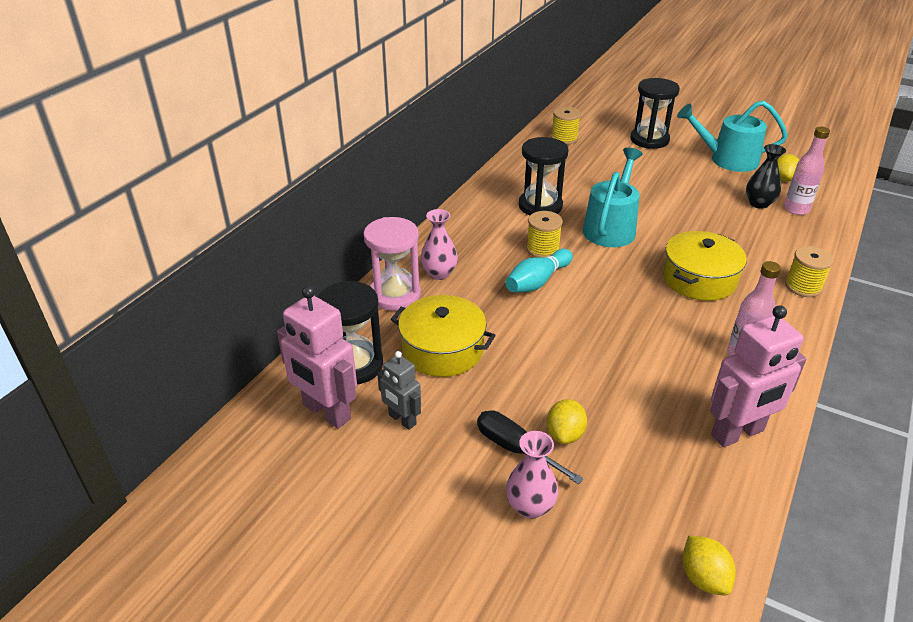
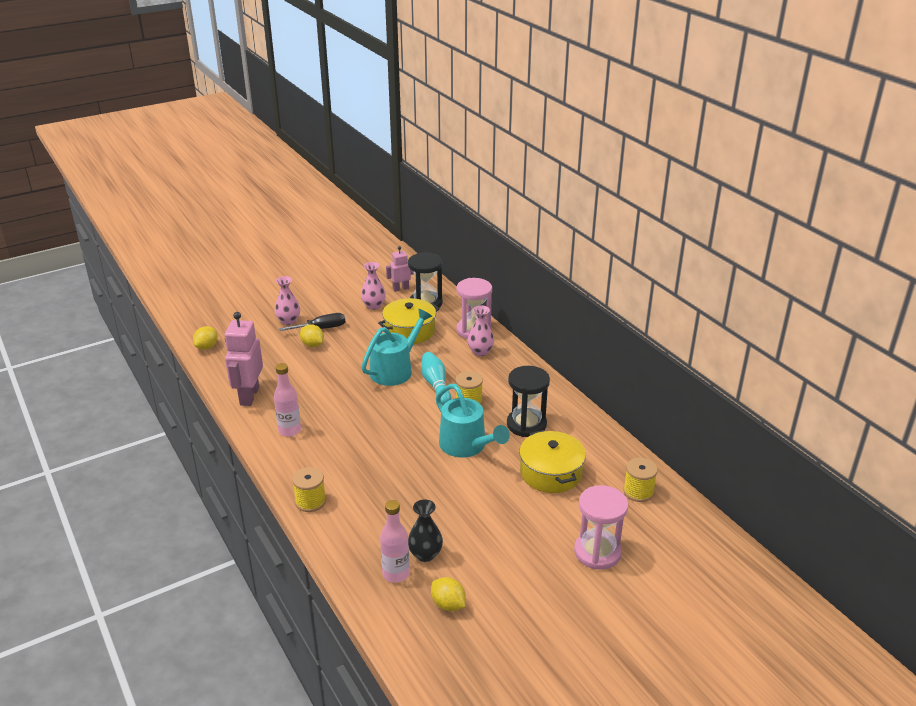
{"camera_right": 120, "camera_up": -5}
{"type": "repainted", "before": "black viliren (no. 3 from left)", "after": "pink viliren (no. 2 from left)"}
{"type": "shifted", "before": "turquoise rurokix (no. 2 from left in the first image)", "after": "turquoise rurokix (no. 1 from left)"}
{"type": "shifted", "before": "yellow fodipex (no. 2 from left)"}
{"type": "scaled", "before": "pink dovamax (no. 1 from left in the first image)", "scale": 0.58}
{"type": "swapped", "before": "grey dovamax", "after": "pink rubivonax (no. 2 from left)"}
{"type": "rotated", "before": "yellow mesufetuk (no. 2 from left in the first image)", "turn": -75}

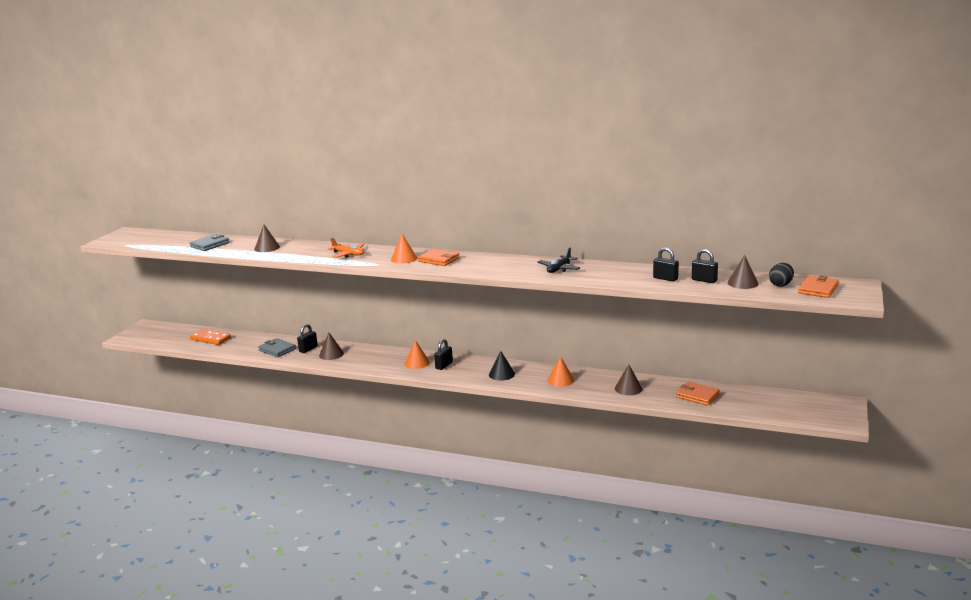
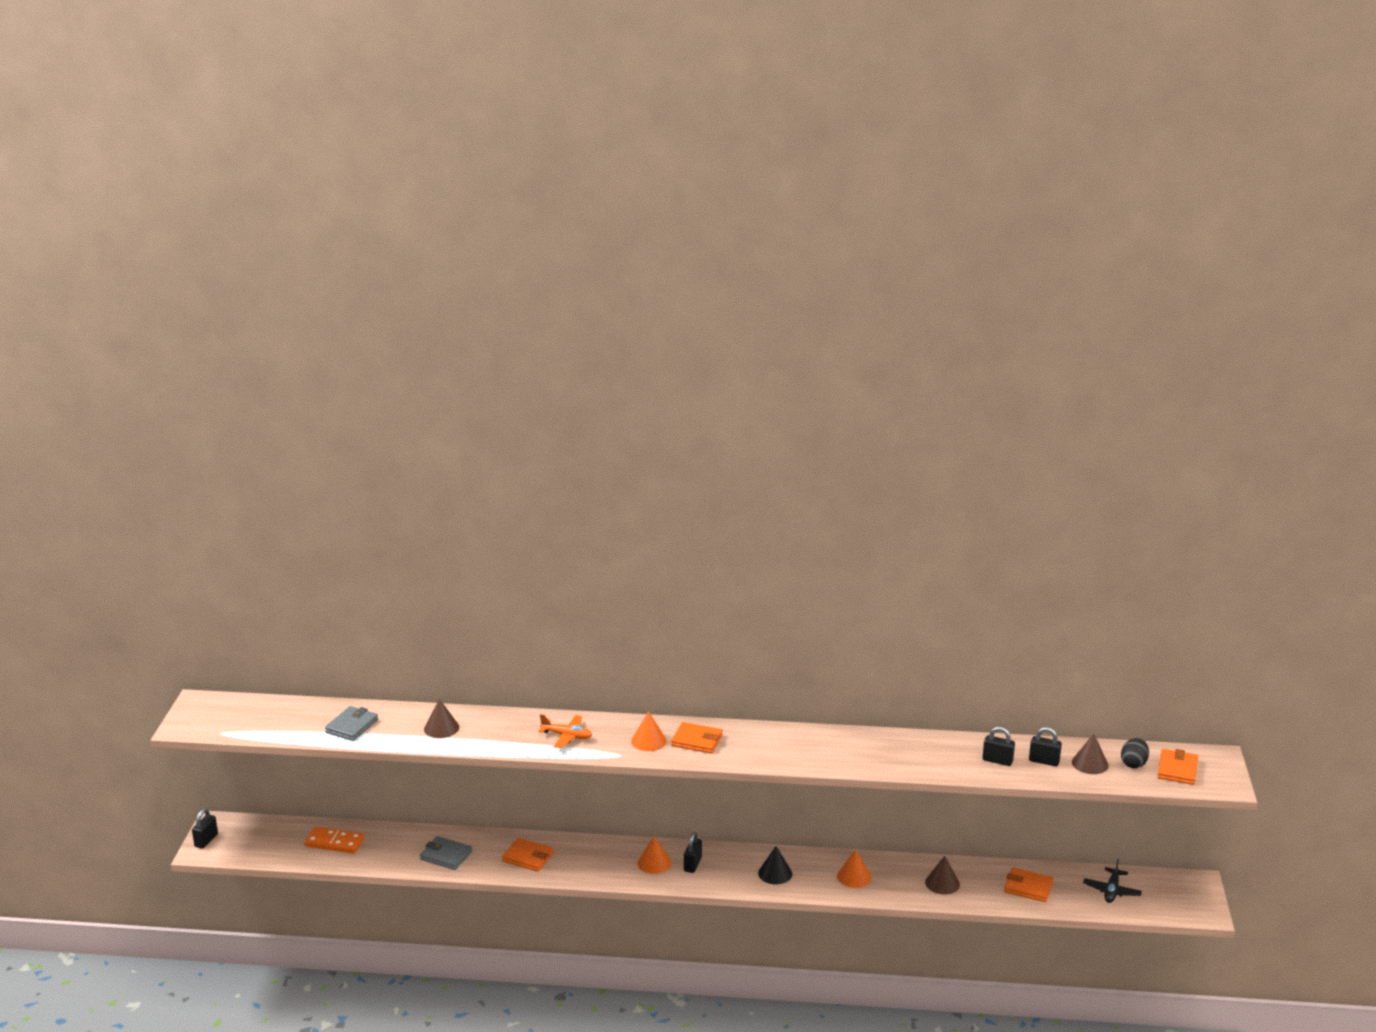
{"camera_right": -15, "camera_up": 5}
{"type": "shifted", "before": "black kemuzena"}
{"type": "shifted", "before": "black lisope (no. 1 from left)"}
{"type": "swapped", "before": "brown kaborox (no. 2 from left)", "after": "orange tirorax (no. 1 from left)"}

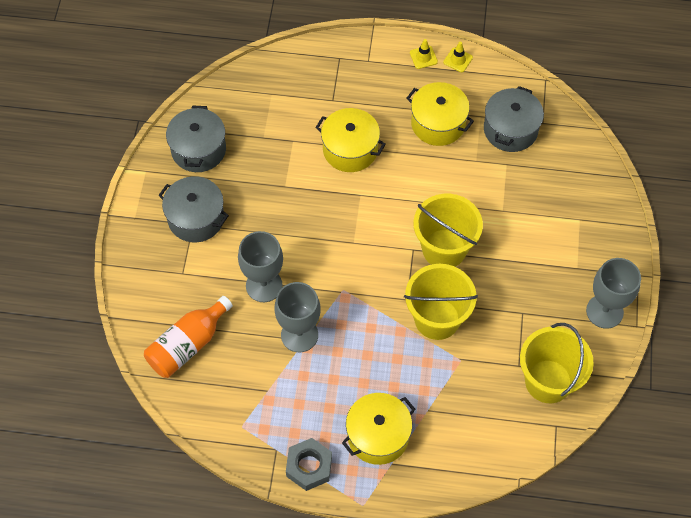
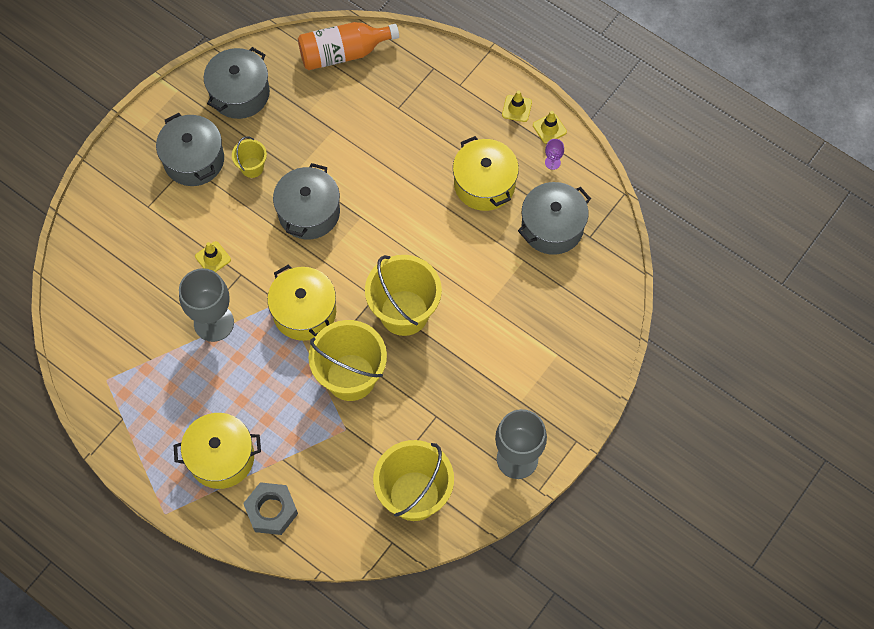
{"camera_right": 30, "camera_up": 5}
{"type": "shifted", "before": "yellow fodipex (no. 1 from left in the first image)", "after": "yellow fodipex (no. 2 from left)"}
{"type": "swapped", "before": "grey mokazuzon (no. 1 from left)", "after": "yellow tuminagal (no. 1 from left)"}
{"type": "shifted", "before": "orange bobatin"}
{"type": "shifted", "before": "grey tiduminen"}
{"type": "new", "after": "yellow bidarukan (no. 1 from left)"}
{"type": "new", "after": "purple mokazuzon"}
{"type": "new", "after": "grey fodipex (no. 3 from left)"}

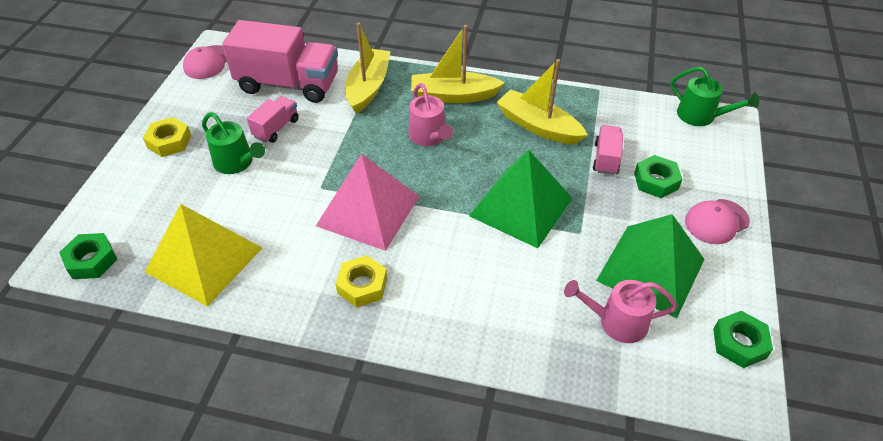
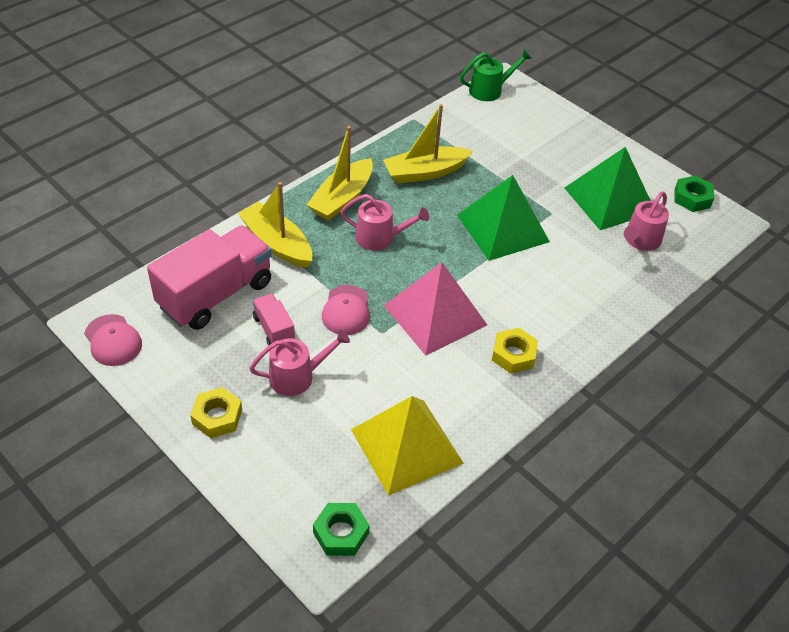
{"camera_right": -60, "camera_up": 0}
{"type": "repainted", "before": "green rurokix (no. 1 from left)", "after": "pink rurokix (no. 1 from left)"}
{"type": "gone", "before": "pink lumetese (no. 3 from left)"}
{"type": "gone", "before": "green tiduminen (no. 2 from left)"}
{"type": "shifted", "before": "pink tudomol (no. 2 from left)"}

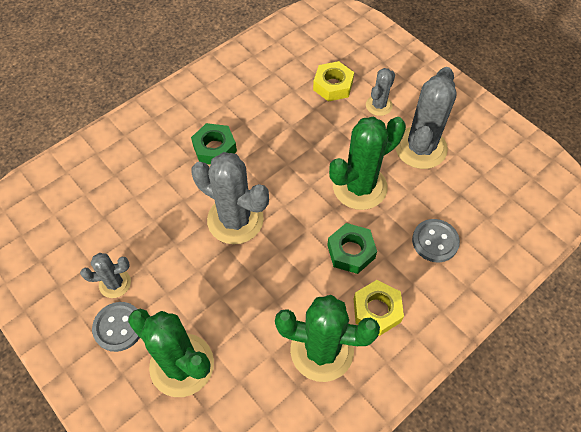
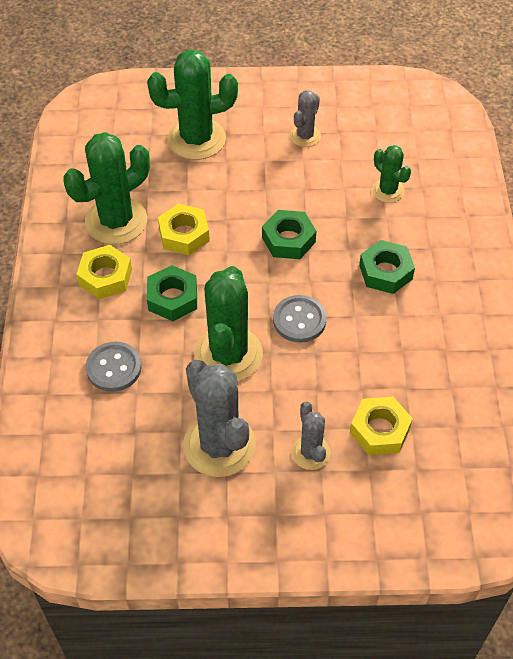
{"camera_right": 130, "camera_up": -5}
{"type": "swapped", "before": "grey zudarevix (no. 2 from left)", "after": "green tiduminen (no. 2 from left)"}
{"type": "shifted", "before": "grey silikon (no. 1 from left in the first image)", "after": "grey silikon (no. 2 from left)"}
{"type": "new", "after": "green zudarevix (no. 4 from left)"}
{"type": "new", "after": "yellow tiduminen (no. 2 from left)"}

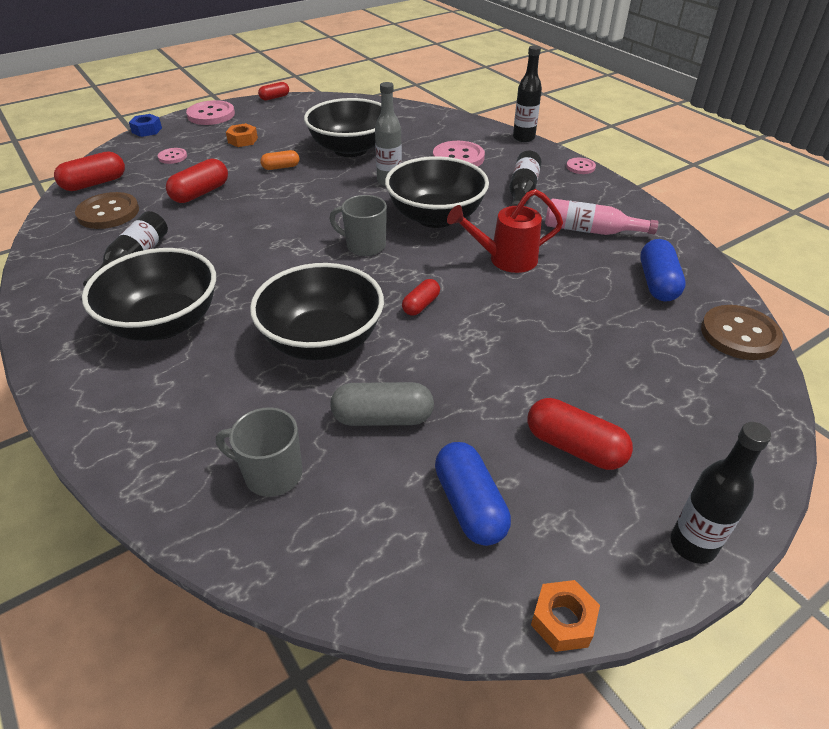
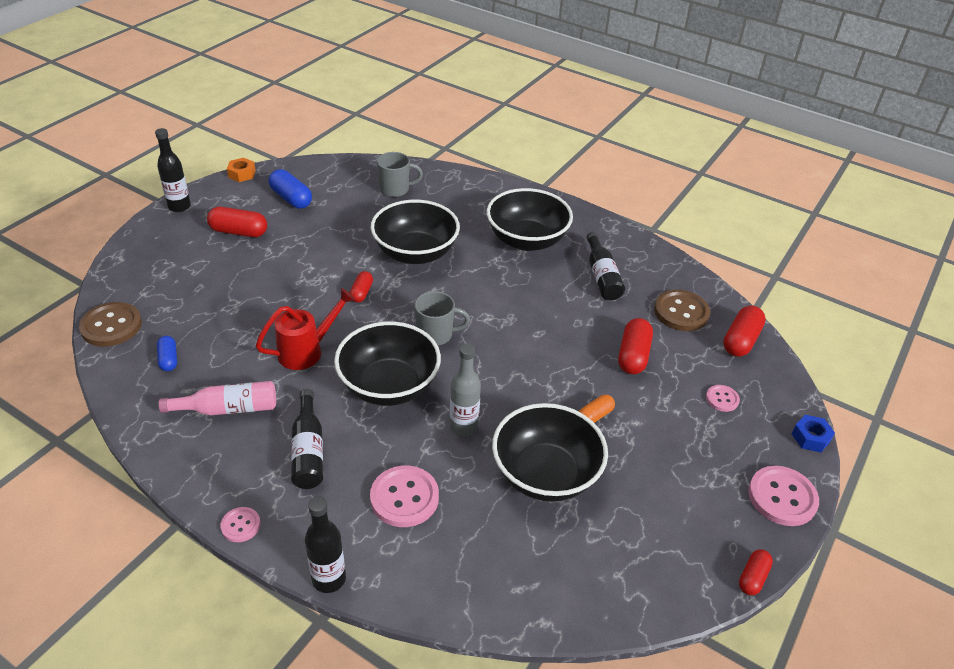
{"camera_right": 155, "camera_up": 0}
{"type": "gone", "before": "orange tiduminen (no. 1 from left)"}
{"type": "scaled", "before": "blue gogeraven (no. 2 from left in the first image)", "scale": 0.61}
{"type": "gone", "before": "grey gogeraven"}

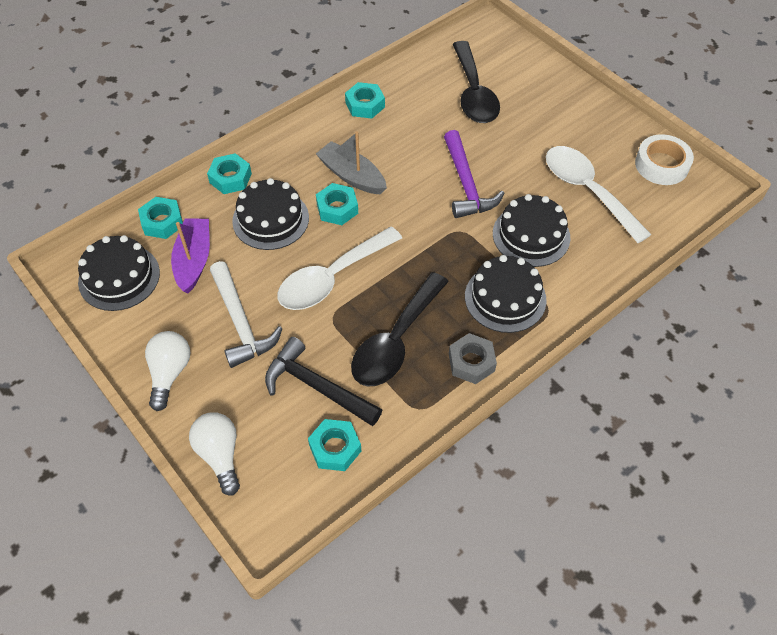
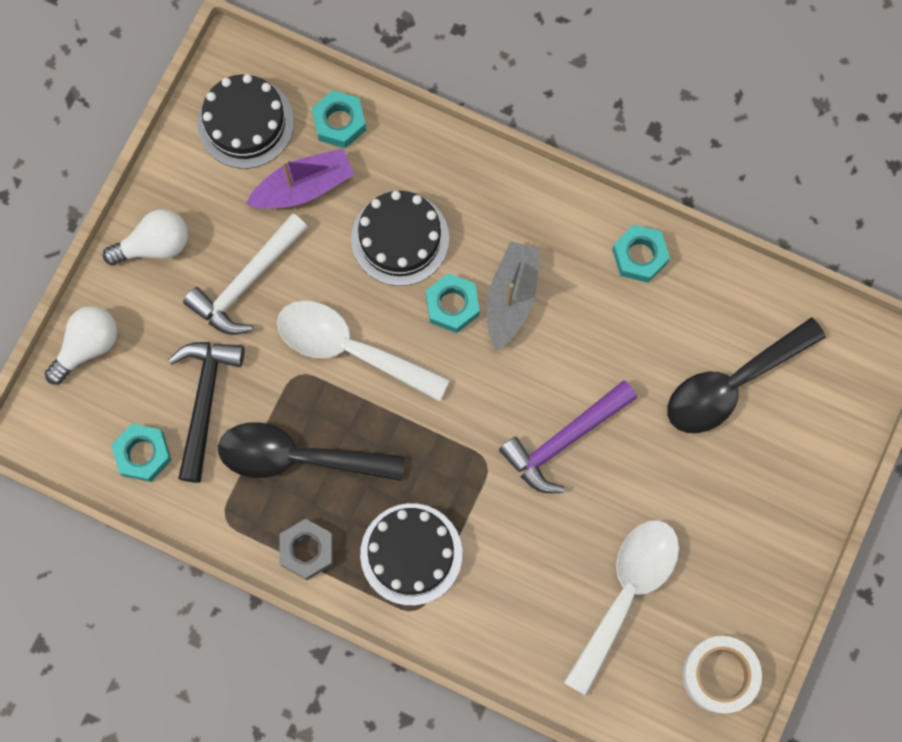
{"camera_right": 65, "camera_up": 20}
{"type": "gone", "before": "turquoise tiduminen (no. 2 from left)"}
{"type": "gone", "before": "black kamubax (no. 4 from left)"}

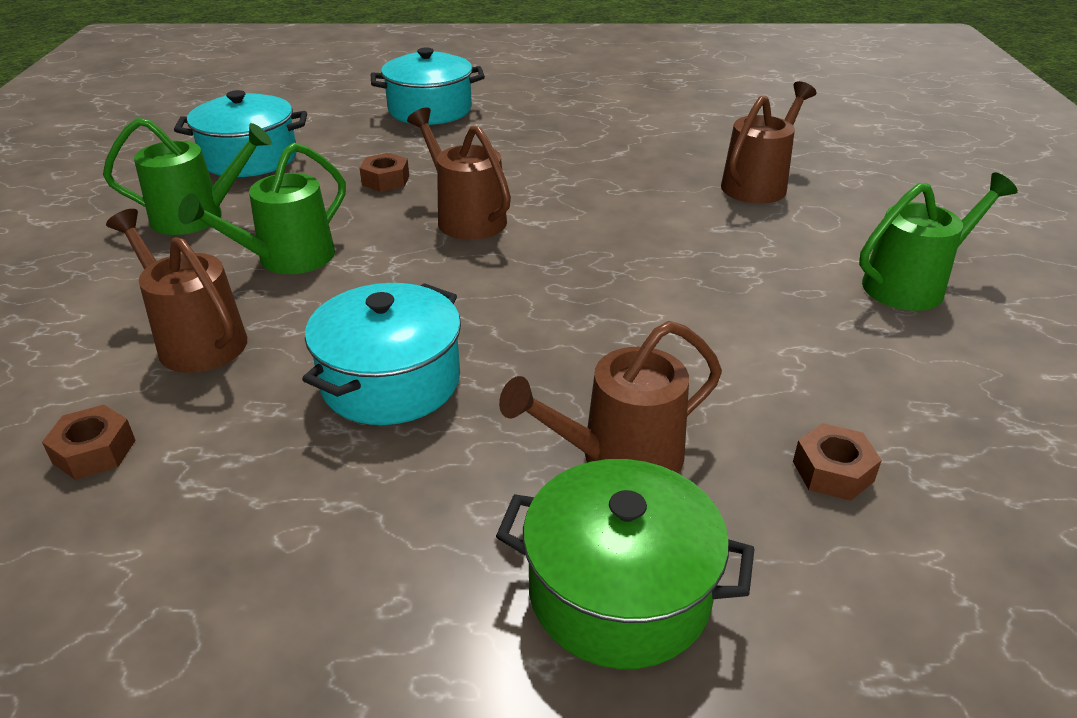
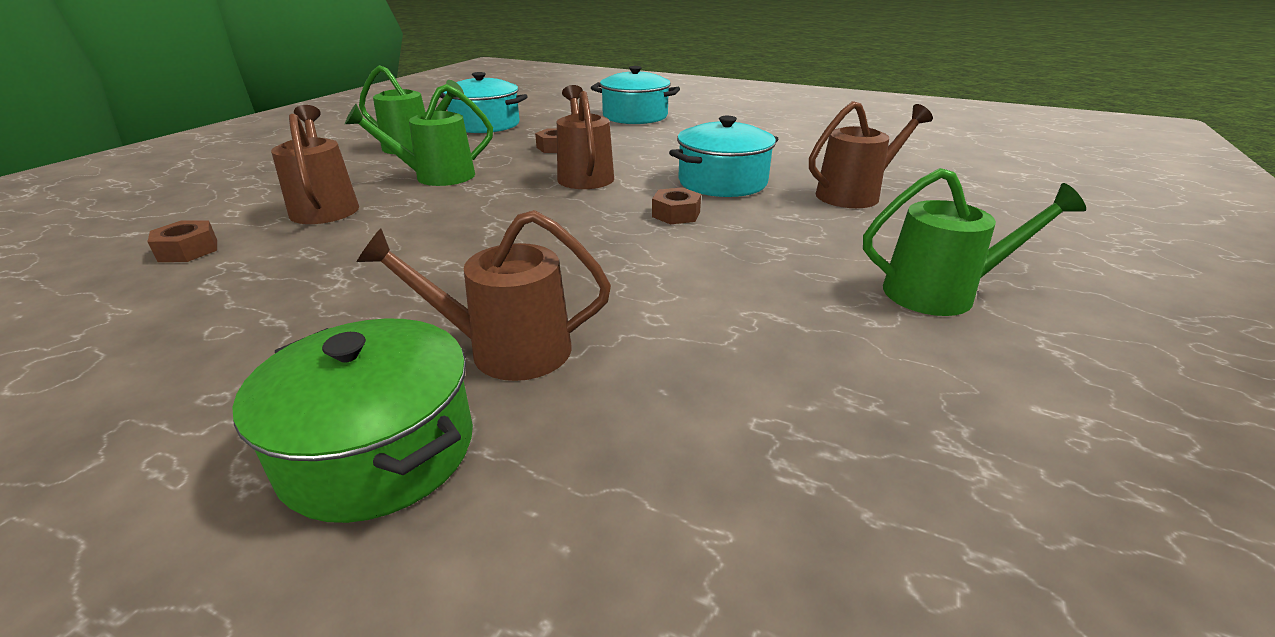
{"camera_right": 25, "camera_up": -5}
{"type": "shifted", "before": "turquoise fodipex (no. 2 from left in the first image)", "after": "turquoise fodipex (no. 3 from left)"}
{"type": "shifted", "before": "brown tiduminen (no. 3 from left)"}

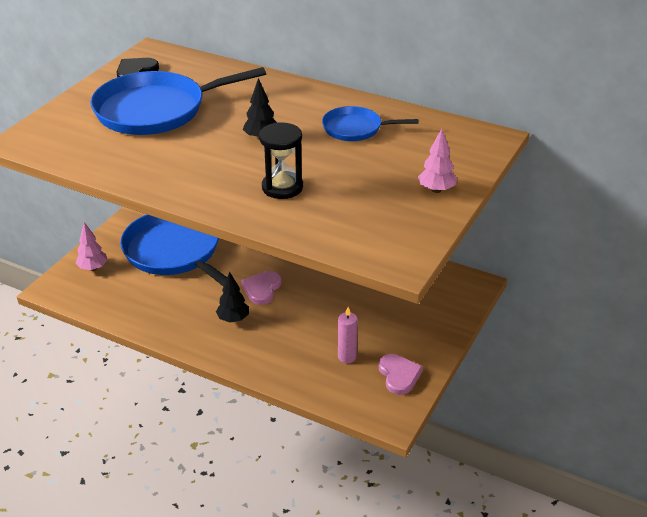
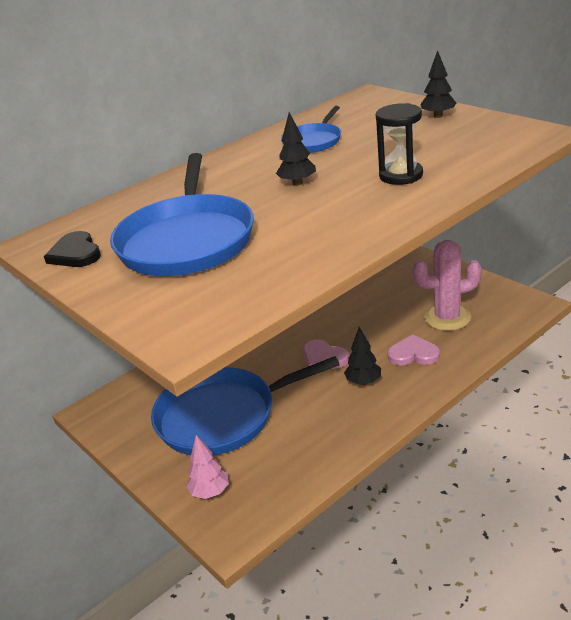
{"camera_right": -65, "camera_up": -5}
{"type": "repainted", "before": "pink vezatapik (no. 2 from left)", "after": "black vezatapik (no. 3 from left)"}
{"type": "swapped", "before": "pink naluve", "after": "pink zudarevix"}
{"type": "shifted", "before": "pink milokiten (no. 2 from left)"}

